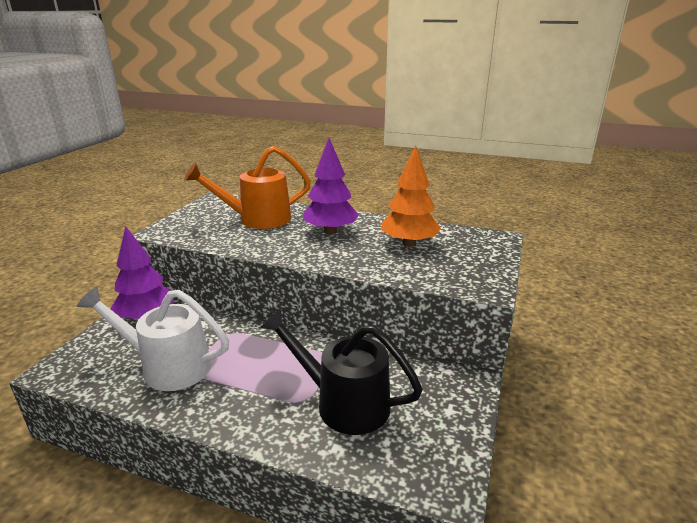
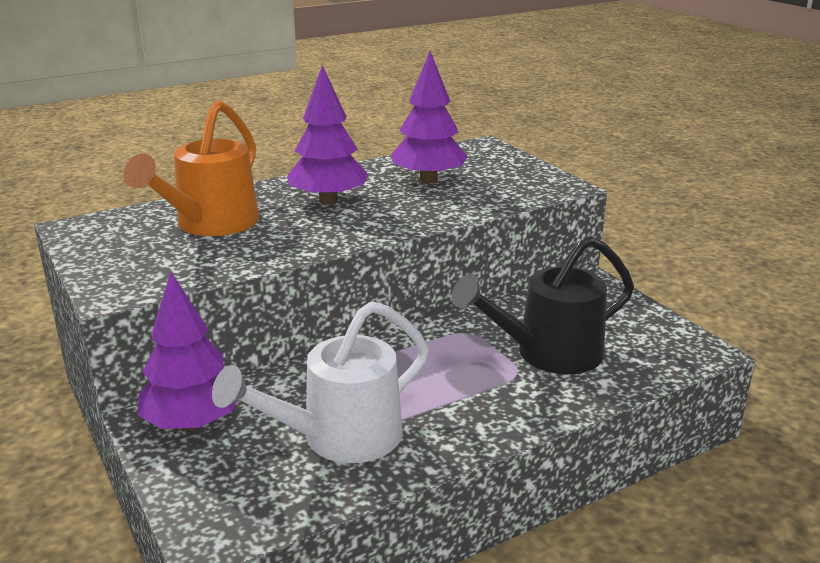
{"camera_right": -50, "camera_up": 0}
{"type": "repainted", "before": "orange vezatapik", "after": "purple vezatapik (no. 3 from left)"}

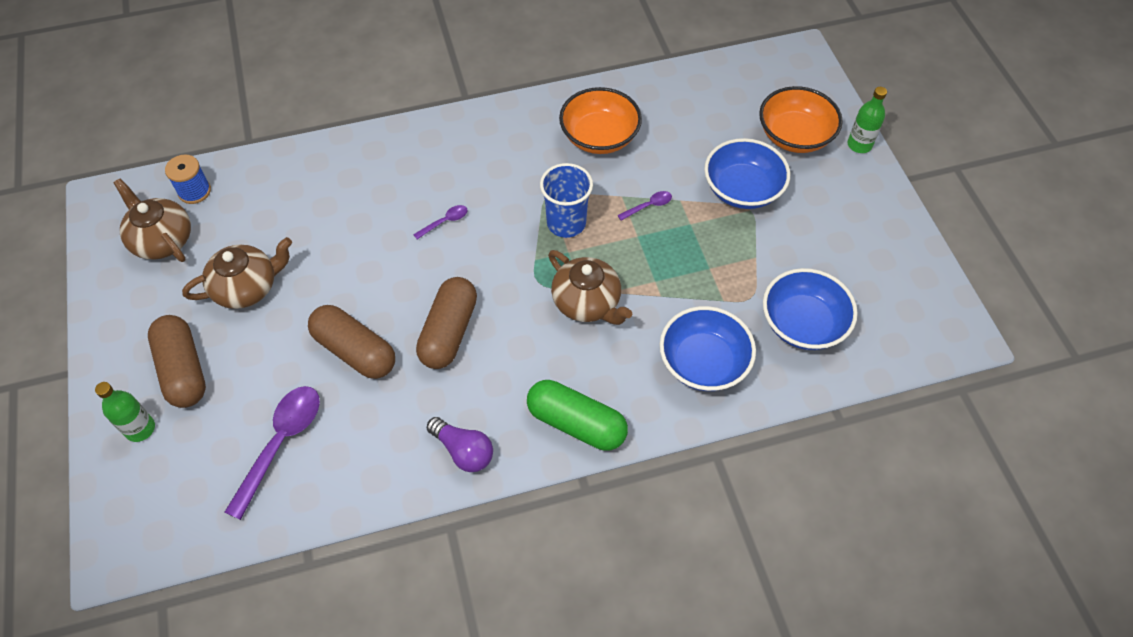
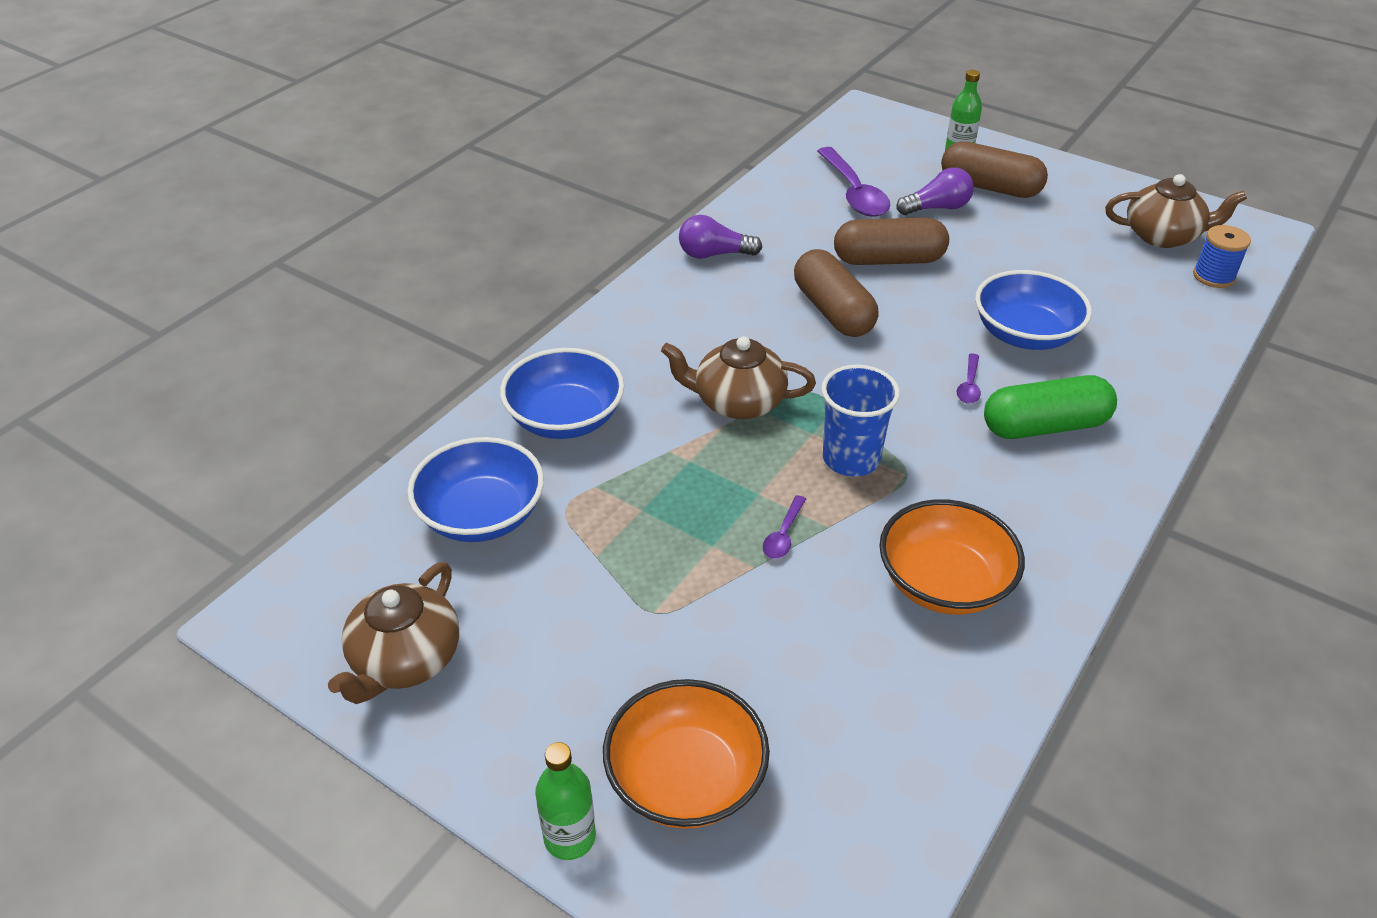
{"camera_right": 140, "camera_up": -15}
{"type": "shifted", "before": "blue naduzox (no. 2 from left in the first image)", "after": "blue naduzox (no. 3 from left)"}
{"type": "shifted", "before": "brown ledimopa (no. 2 from left in the first image)", "after": "brown ledimopa (no. 1 from left)"}
{"type": "shifted", "before": "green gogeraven"}
{"type": "new", "after": "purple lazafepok (no. 2 from left)"}

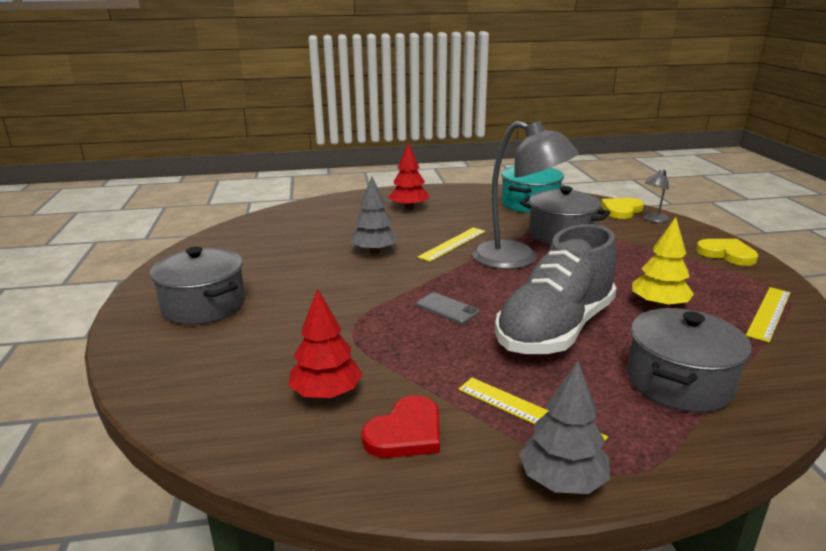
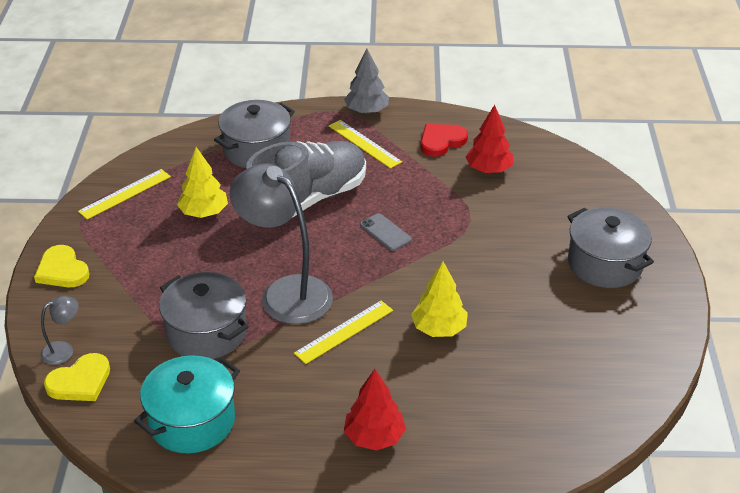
{"camera_right": -170, "camera_up": 15}
{"type": "repainted", "before": "grey vezatapik (no. 1 from left)", "after": "yellow vezatapik (no. 2 from left)"}

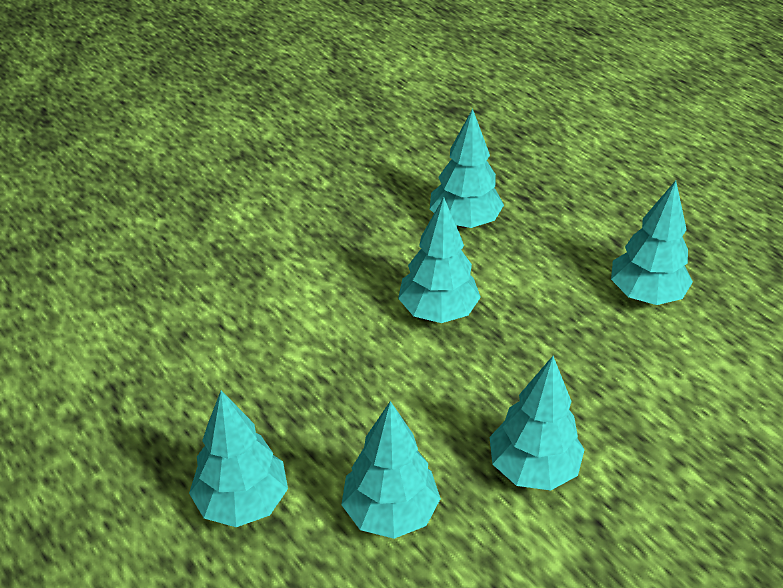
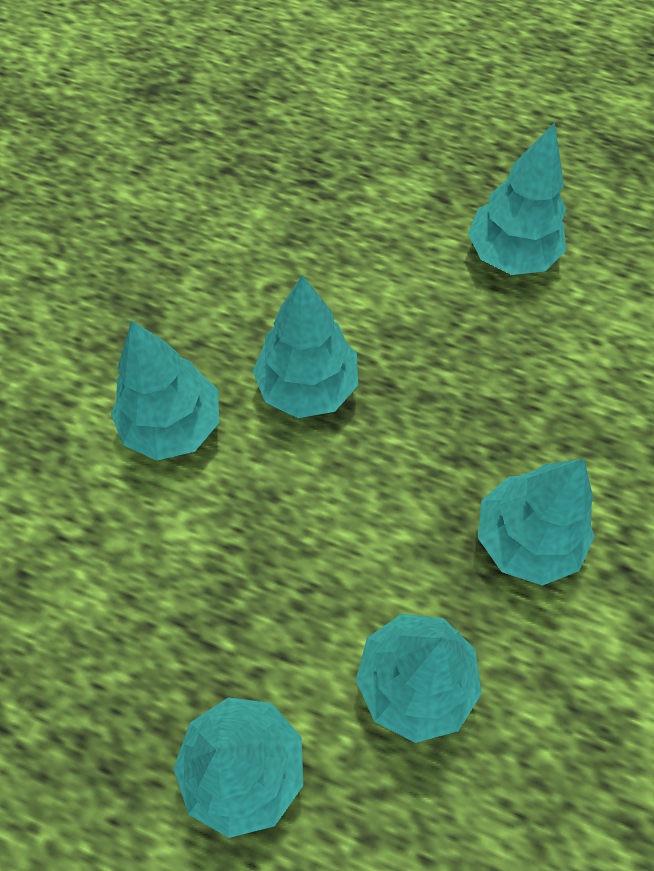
{"camera_right": -30, "camera_up": 20}
{"type": "shifted", "before": "turquoise vezatapik (no. 4 from left in the first image)", "after": "turquoise vezatapik (no. 1 from left)"}

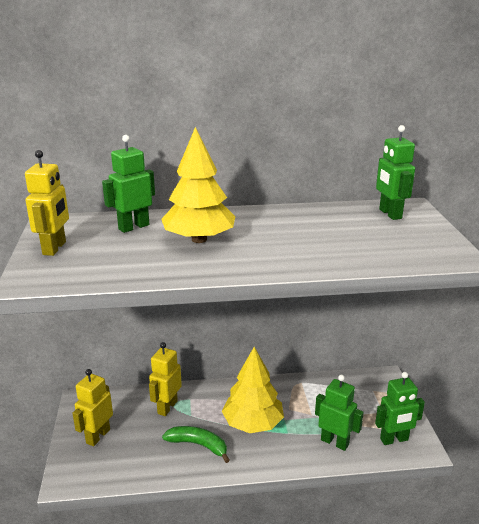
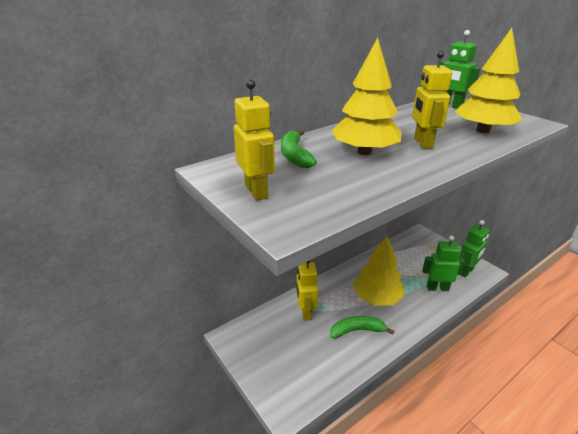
{"camera_right": -30, "camera_up": 5}
{"type": "swapped", "before": "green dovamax (no. 1 from left)", "after": "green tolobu (no. 1 from left)"}
{"type": "shifted", "before": "yellow dovamax (no. 2 from left in the first image)", "after": "yellow dovamax (no. 3 from left)"}
{"type": "new", "after": "yellow vezatapik (no. 3 from left)"}

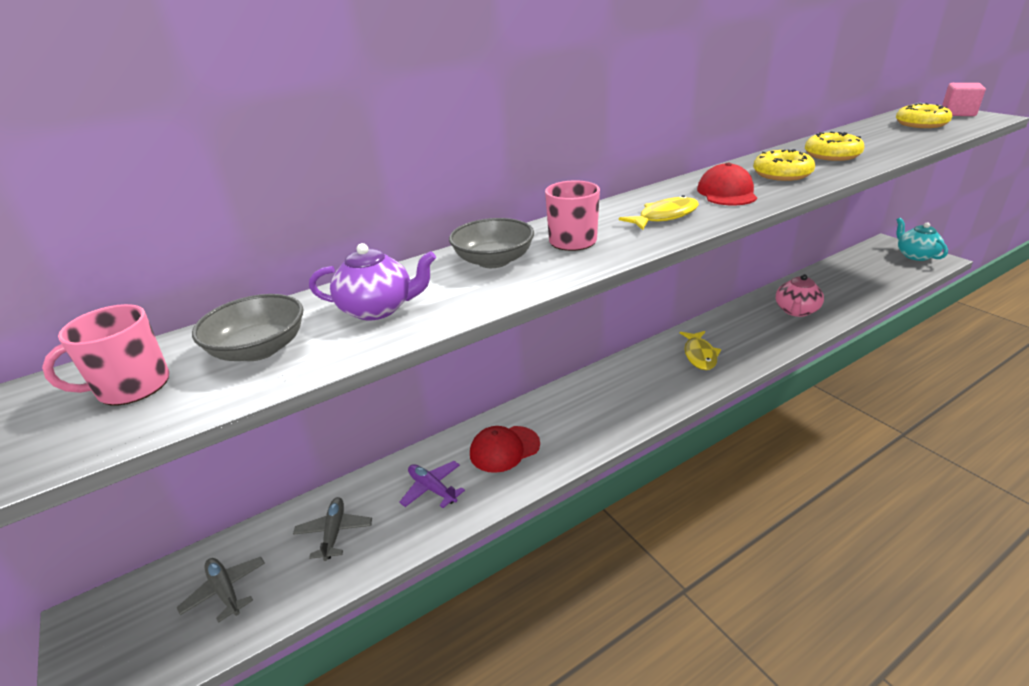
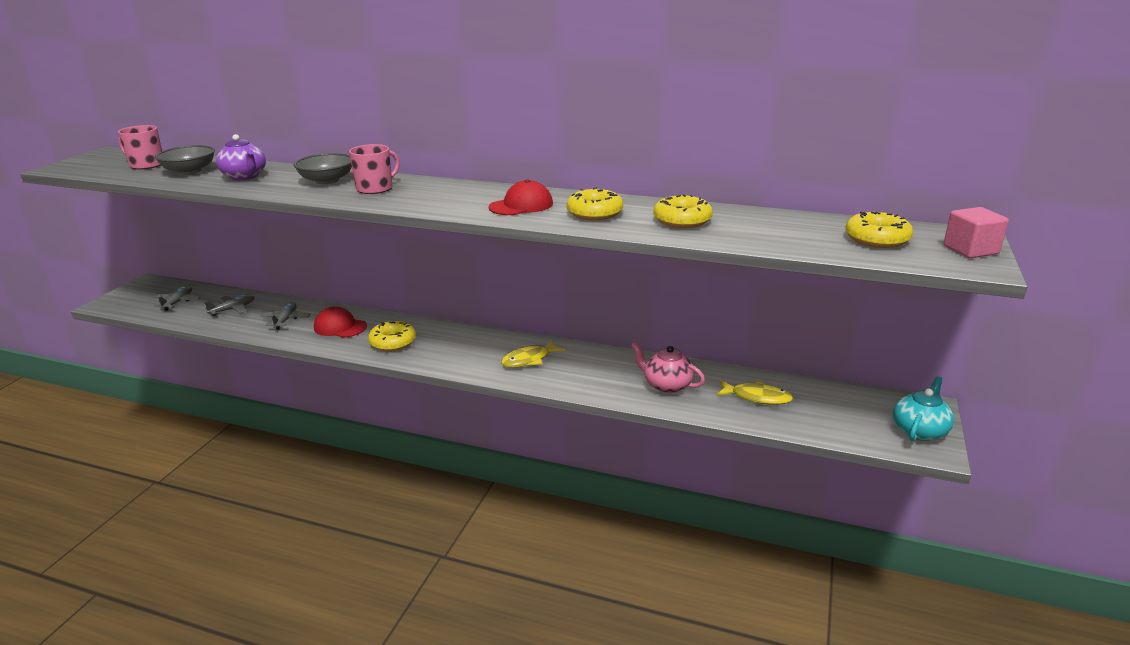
{"camera_right": 50, "camera_up": -5}
{"type": "shifted", "before": "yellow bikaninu (no. 1 from left in the first image)", "after": "yellow bikaninu (no. 2 from left)"}
{"type": "rotated", "before": "pink ledimopa", "turn": 45}
{"type": "repainted", "before": "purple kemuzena", "after": "grey kemuzena (no. 3 from left)"}
{"type": "new", "after": "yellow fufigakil (no. 1 from left)"}

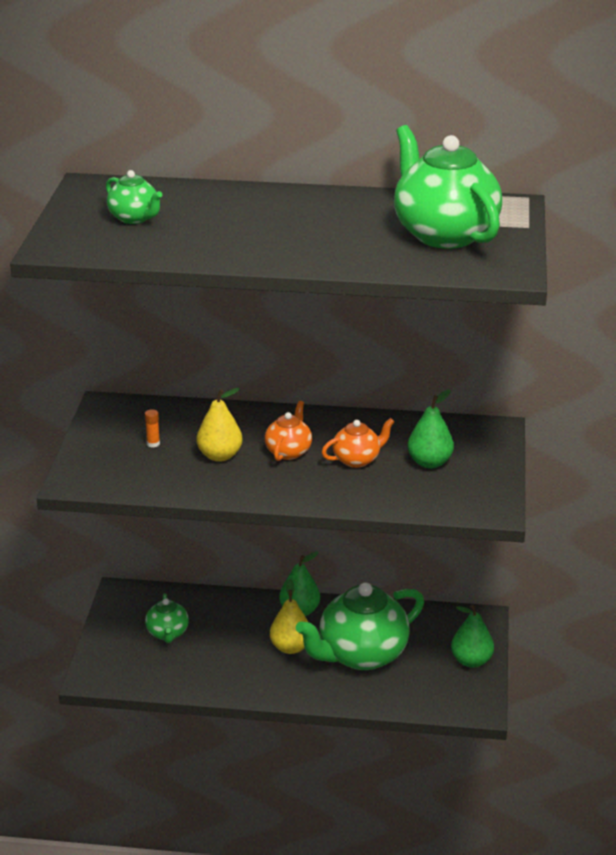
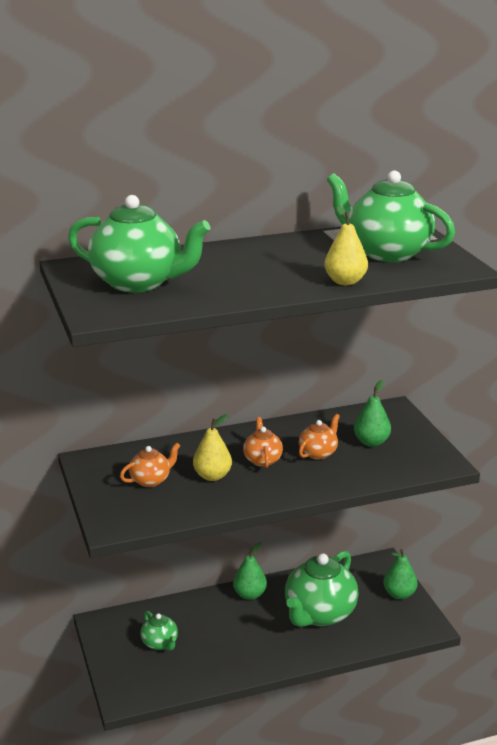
{"camera_right": -25, "camera_up": -5}
{"type": "scaled", "before": "green ledimopa (no. 1 from left)", "scale": 2.03}
{"type": "swapped", "before": "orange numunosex", "after": "orange ledimopa (no. 1 from left)"}
{"type": "shifted", "before": "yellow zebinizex (no. 2 from left)"}

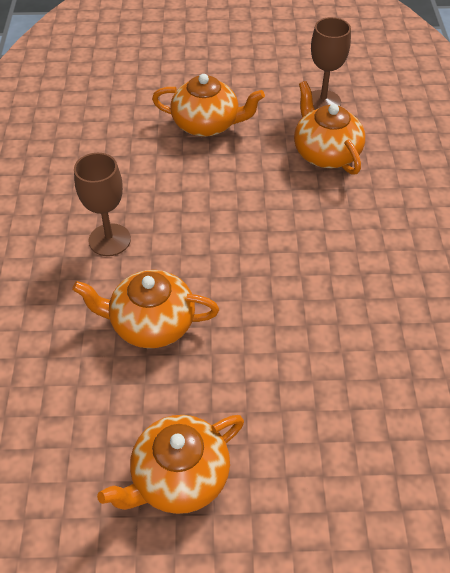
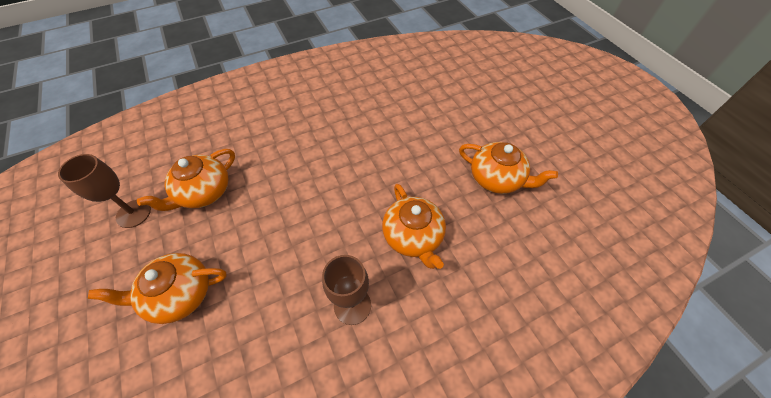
{"camera_right": -115, "camera_up": 5}
{"type": "rotated", "before": "orange ledimopa (no. 3 from left in the first image)", "turn": -90}

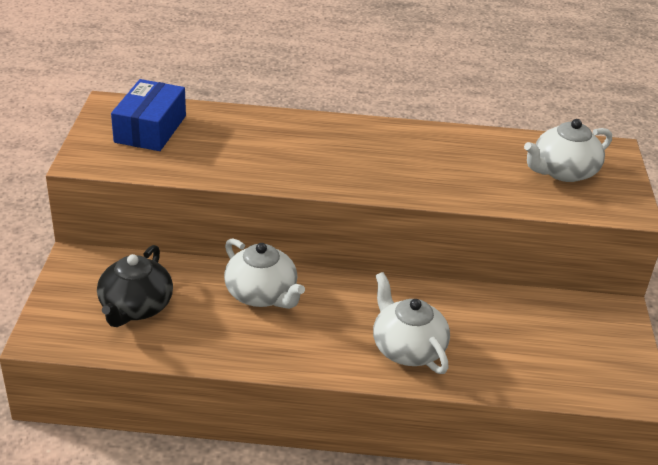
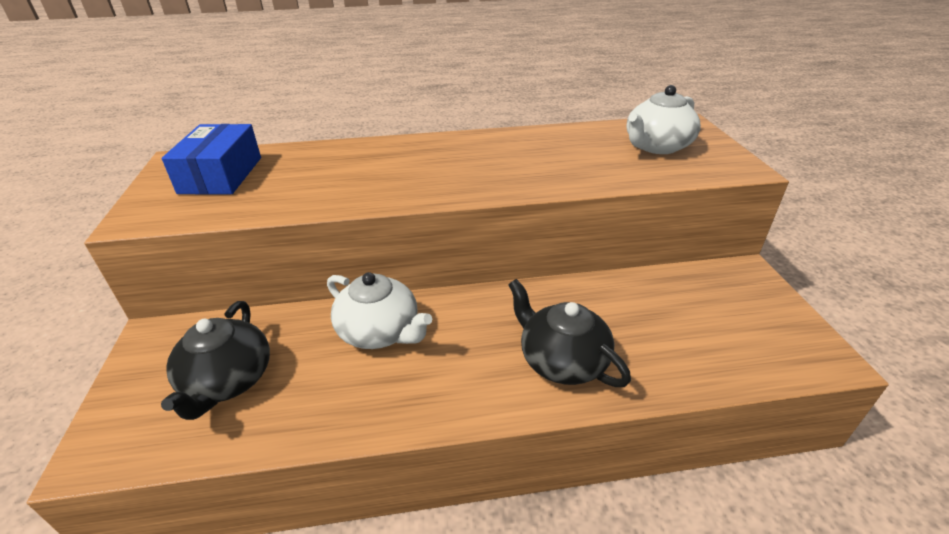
{"camera_right": -10, "camera_up": 0}
{"type": "repainted", "before": "white ledimopa (no. 2 from left)", "after": "black ledimopa (no. 2 from left)"}

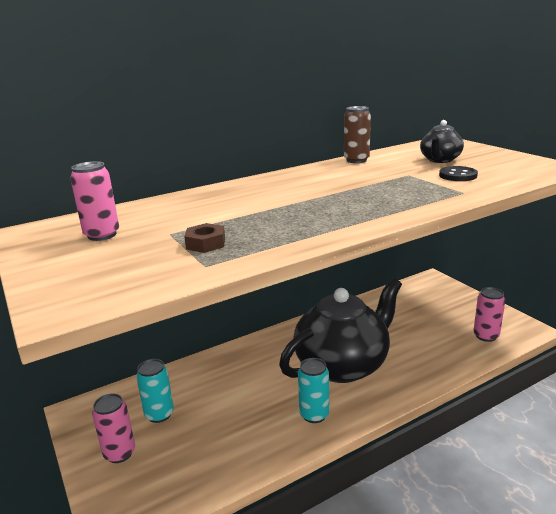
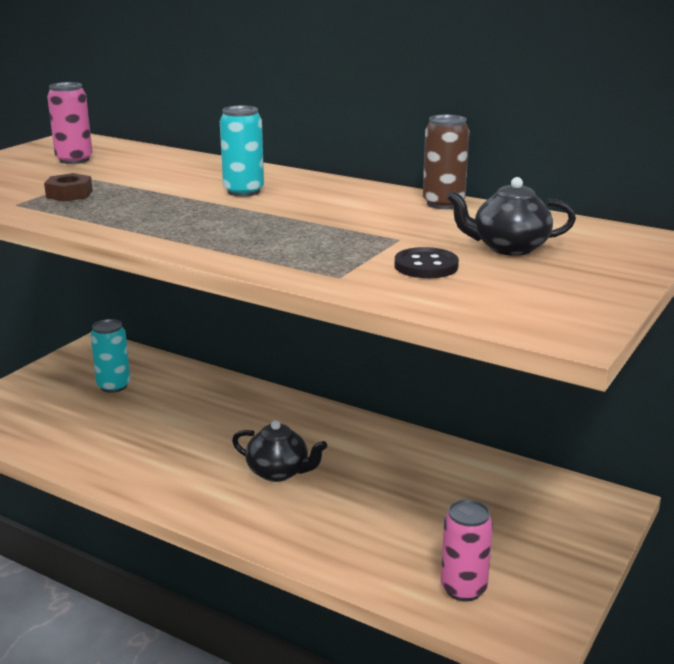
{"camera_right": 60, "camera_up": 0}
{"type": "scaled", "before": "black ledimopa (no. 1 from left)", "scale": 0.45}
{"type": "shifted", "before": "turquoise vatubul (no. 2 from left)"}
{"type": "gone", "before": "pink vatubul (no. 2 from left)"}

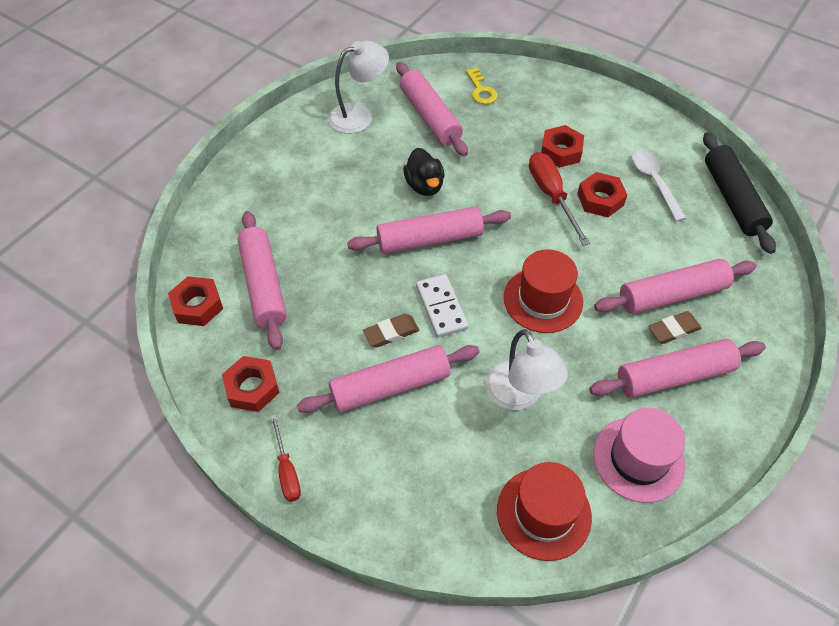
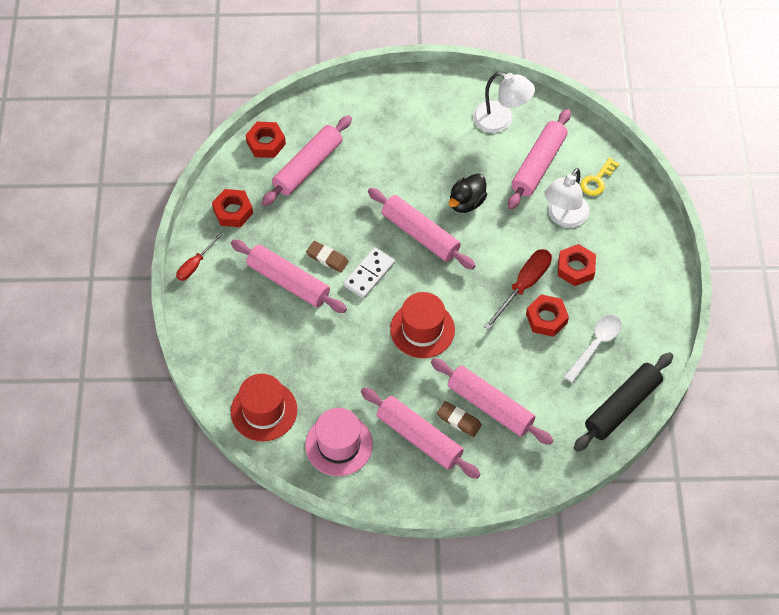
{"camera_right": 55, "camera_up": 5}
{"type": "shifted", "before": "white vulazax (no. 2 from left)"}

